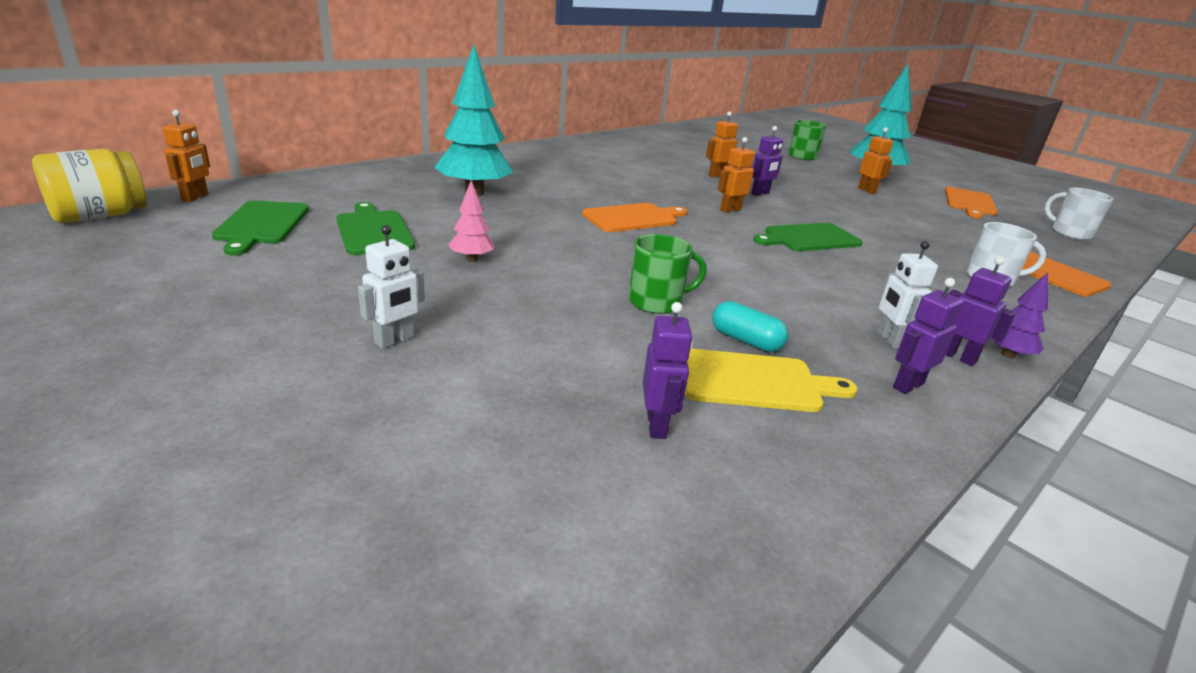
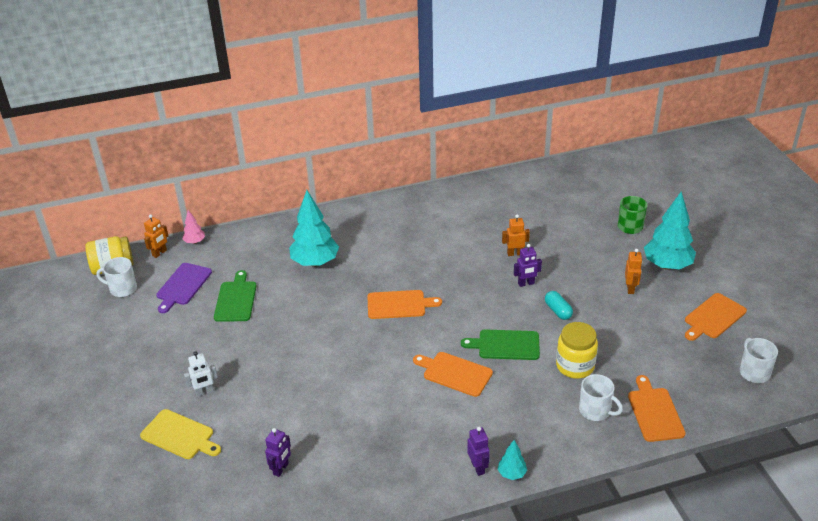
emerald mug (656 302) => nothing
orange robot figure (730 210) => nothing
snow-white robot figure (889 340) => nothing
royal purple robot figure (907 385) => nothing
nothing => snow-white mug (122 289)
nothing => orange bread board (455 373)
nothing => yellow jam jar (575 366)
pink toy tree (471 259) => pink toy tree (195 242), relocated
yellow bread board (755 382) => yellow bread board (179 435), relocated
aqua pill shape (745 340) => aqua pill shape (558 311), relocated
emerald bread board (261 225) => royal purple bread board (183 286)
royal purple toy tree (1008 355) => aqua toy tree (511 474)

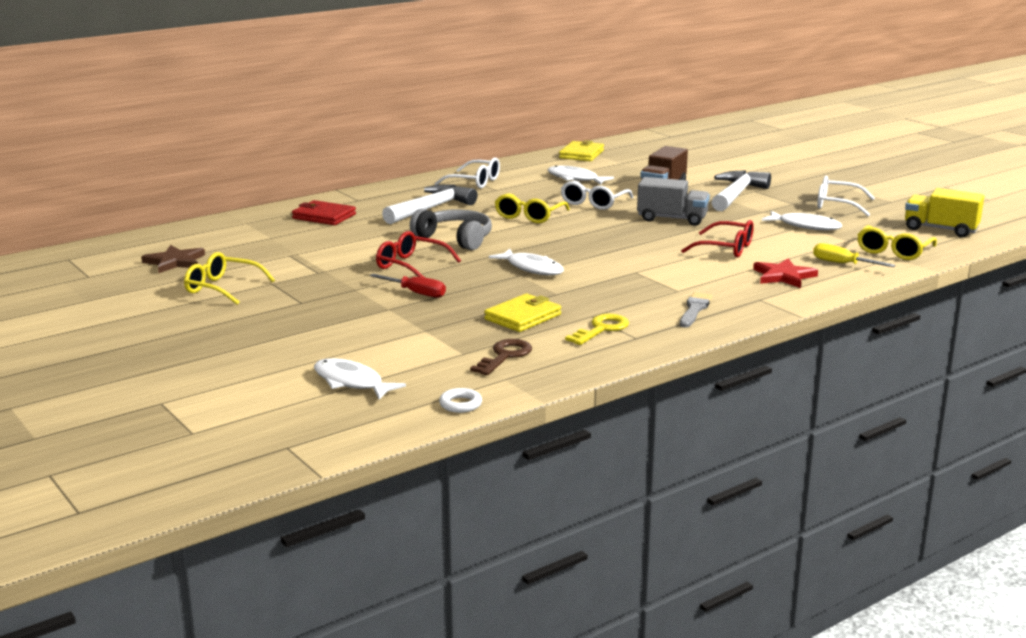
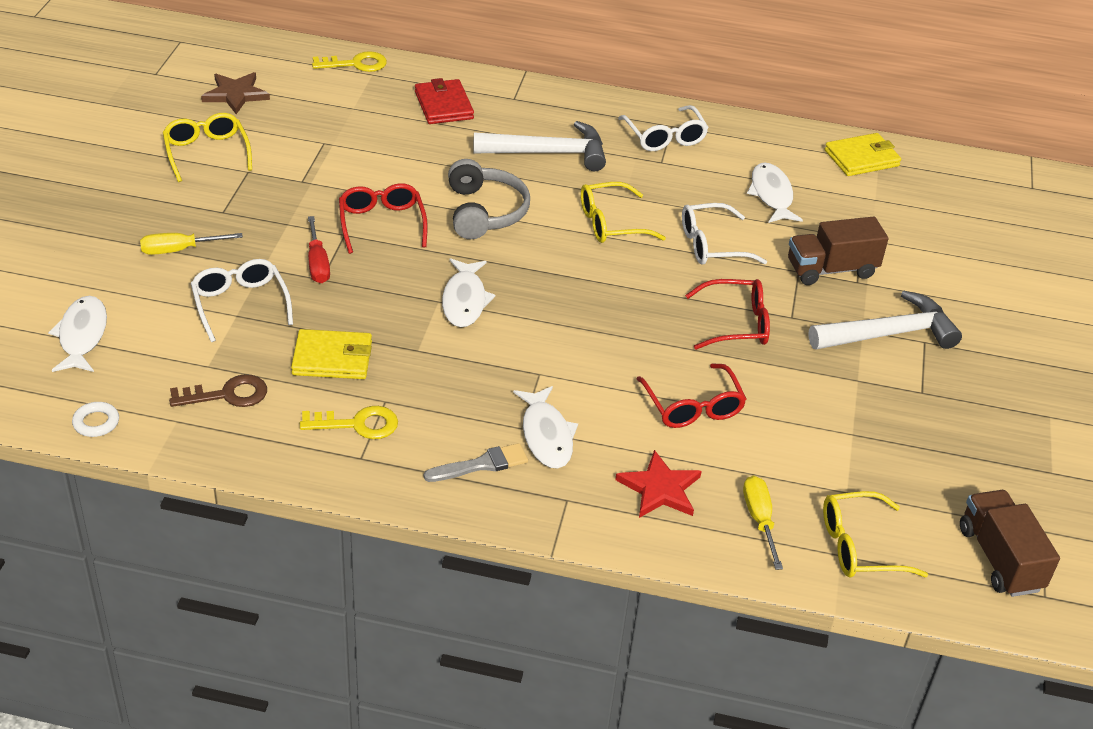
nothing => yellow hand screwdriver (179 250)
nothing => yellow key (355 64)
snow-white fish (805 226) => snow-white fish (546 435), relocated
snow-white eyeglasses (837 205) => snow-white eyeglasses (240 304), relocated
ash-grey toy truck (672 219) => red eyeglasses (736 324)
yellow toy truck (940 229) => dark brown toy truck (1000 559)

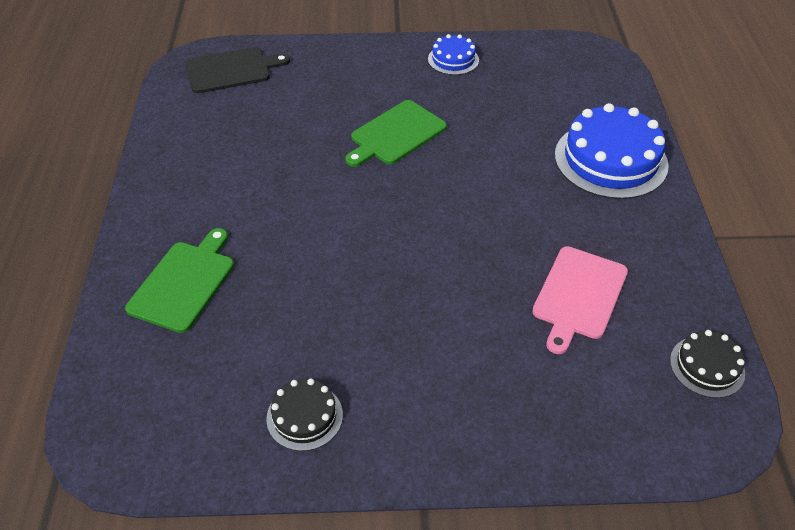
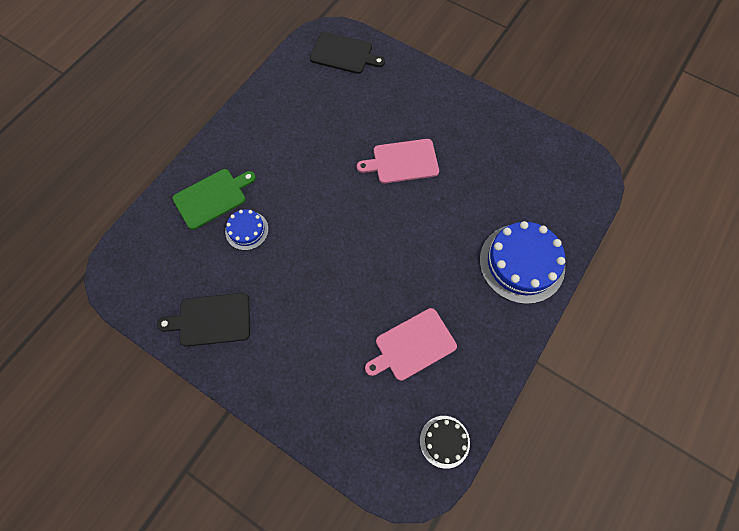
blue gateau (453 59) => blue gateau (247 230), relocated
ebony gateau (304 416) => ebony bread board (211 320)
emerald bread board (395 134) => pink bread board (402 161)

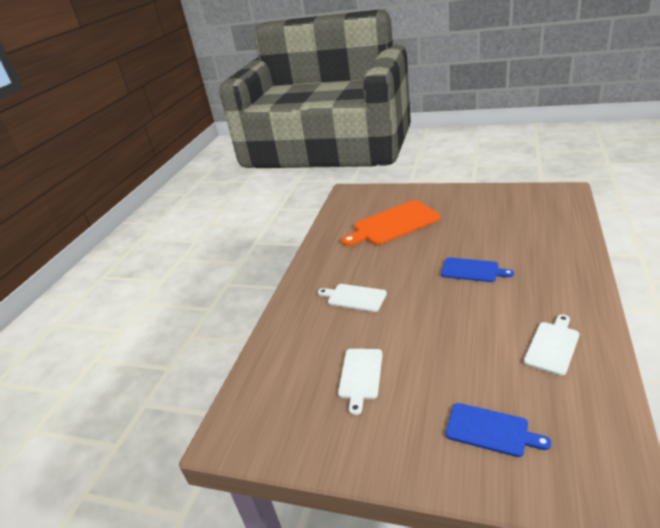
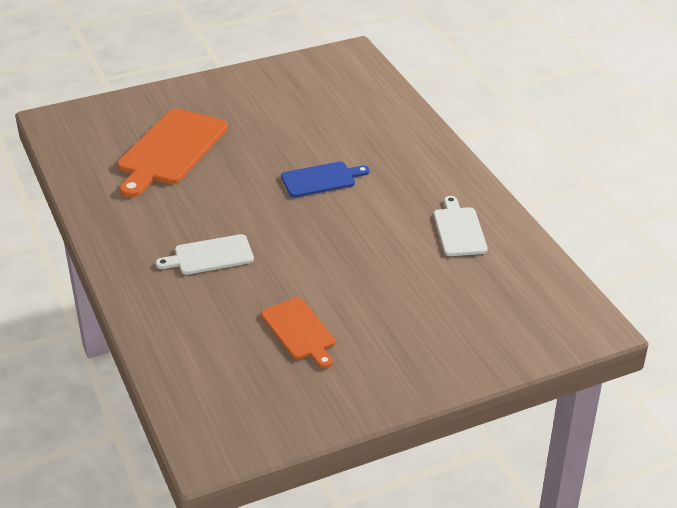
blue bread board (490 430) => nothing
snow-white bread board (360 376) => orange bread board (299 331)

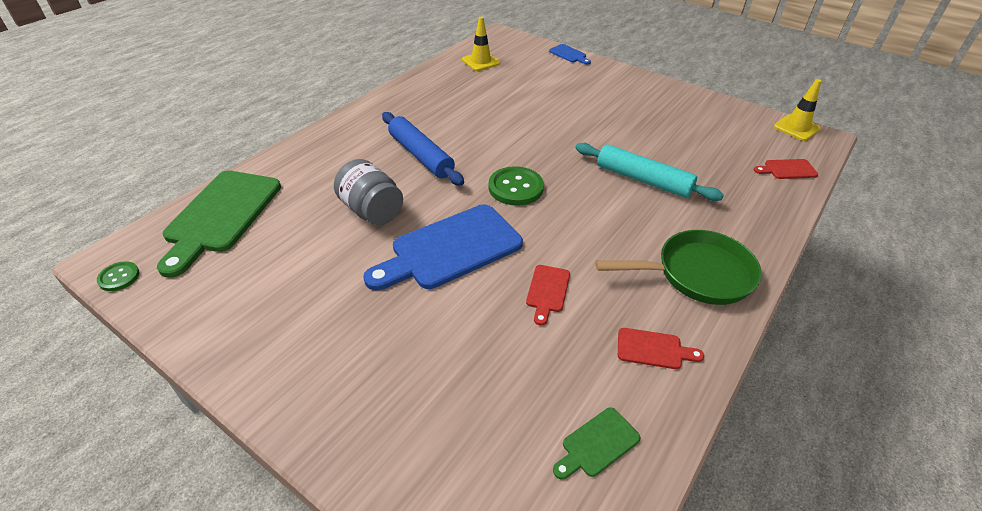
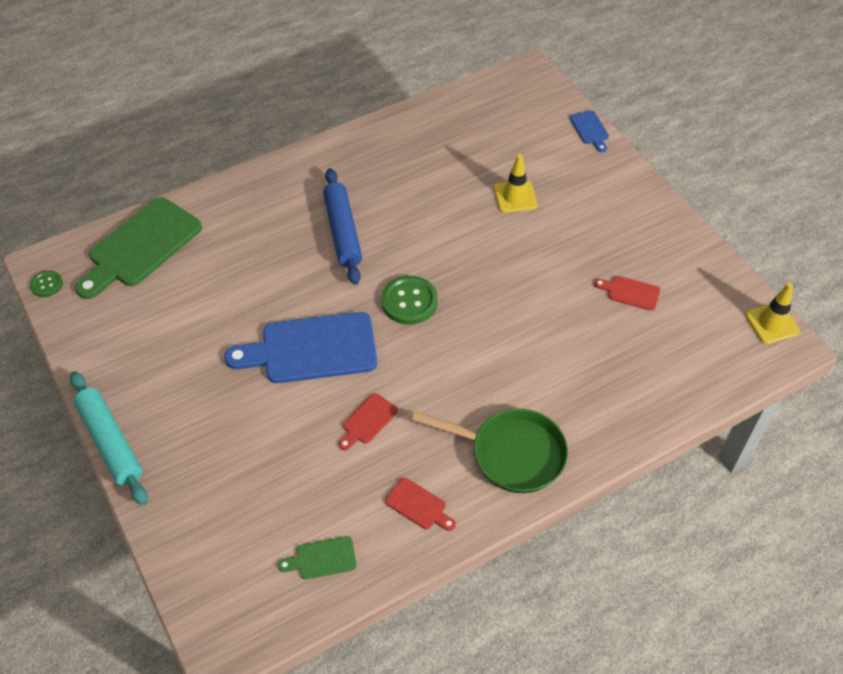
ash-grey jam jar (371 211) => nothing
yellow traffic cone (481 62) => yellow traffic cone (515 197), relocated
aqua pastry roller (643 180) => aqua pastry roller (110 442), relocated
red bread board (787 169) => red bread board (630 292), relocated

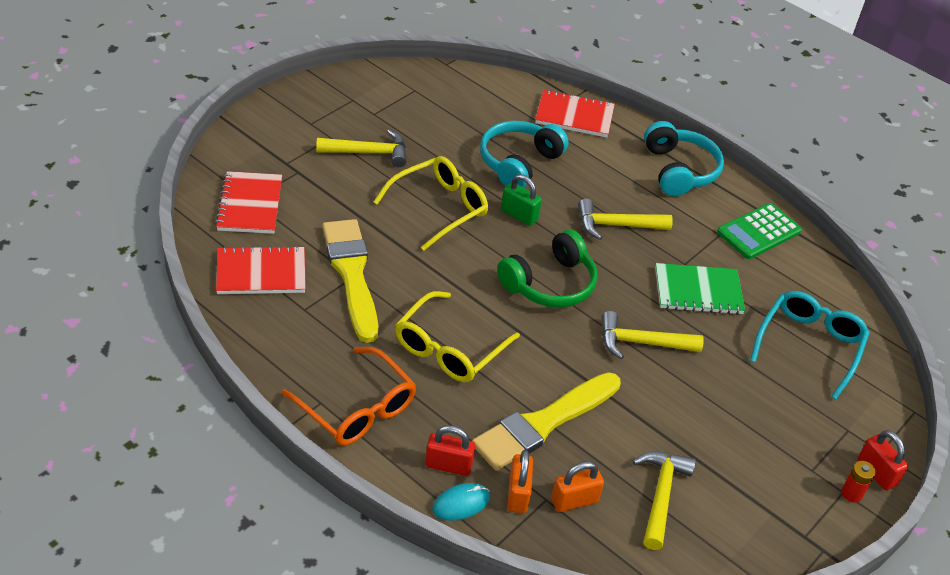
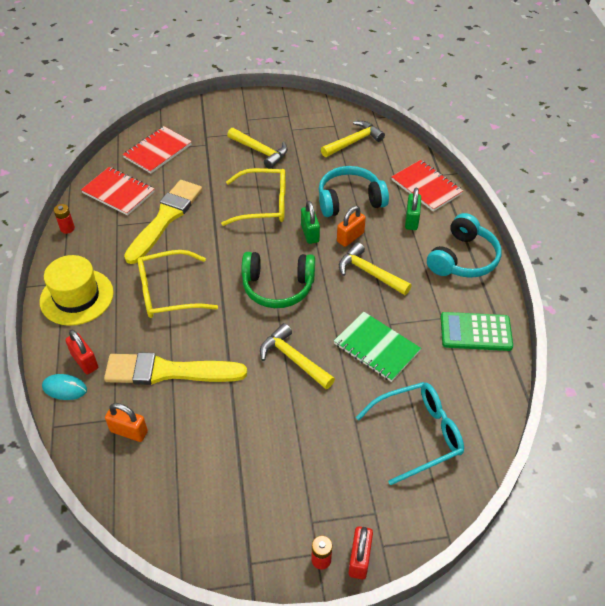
nothing => red power cell (67 228)
nothing => emerald lock (411 220)
orange lock (518 494) => orange lock (350 237), relocated
yellow hammer (660 495) => yellow hammer (354 141), relocated
orange eyeglasses (356 408) => yellow hat (77 297)

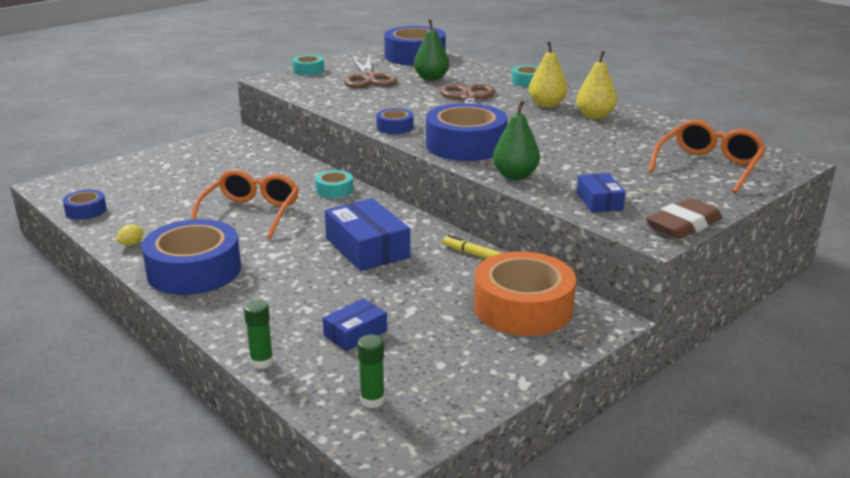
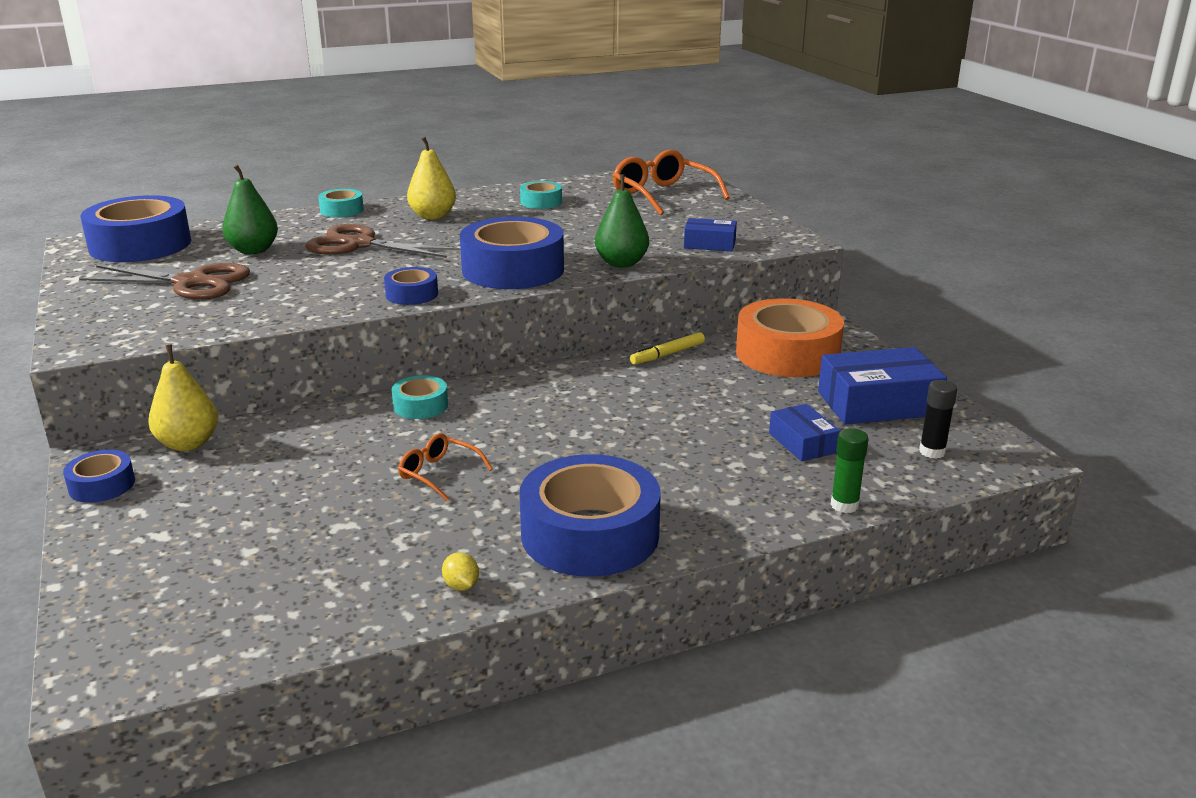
dark brown eraser (683 225) => nothing
blue tape (86 211) => blue tape (102 485), relocated
aqua tape (308 70) => aqua tape (541 202), relocated
blue parcel (367 248) => blue parcel (878 403), relocated
yellow pear fruit (595 116) => yellow pear fruit (188 444), relocated
emerald stick of glue (372 400) => ebony stick of glue (932 452)
orange eyeglasses (251 213) => orange eyeglasses (438 473), x0.54

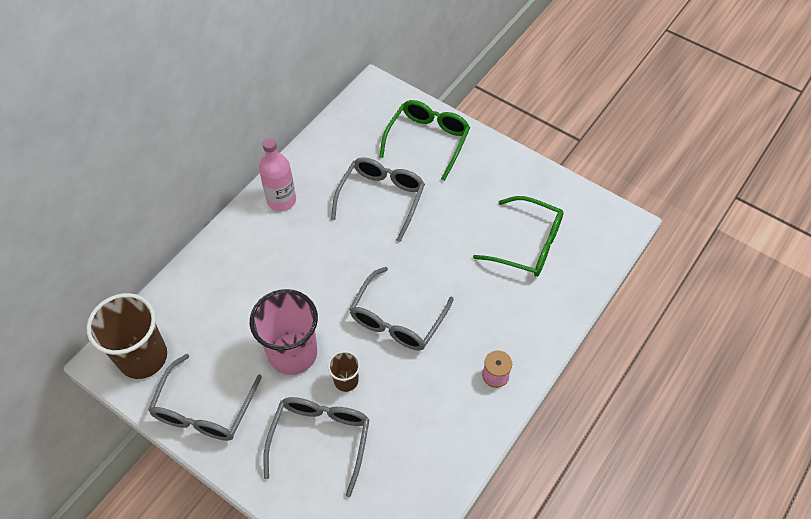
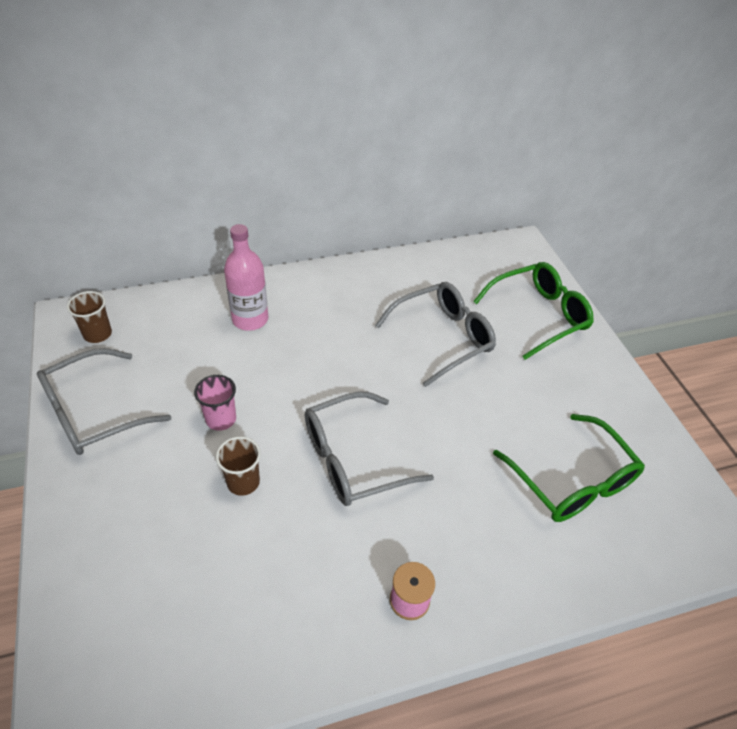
ash-grey eyeglasses (320 439) => nothing
pink bottle (281 200) => pink bottle (250 319), relocated
dark brown cup (143 357) => dark brown cup (97 334), x0.49
pink cup (293 353) => pink cup (221 419), x0.49

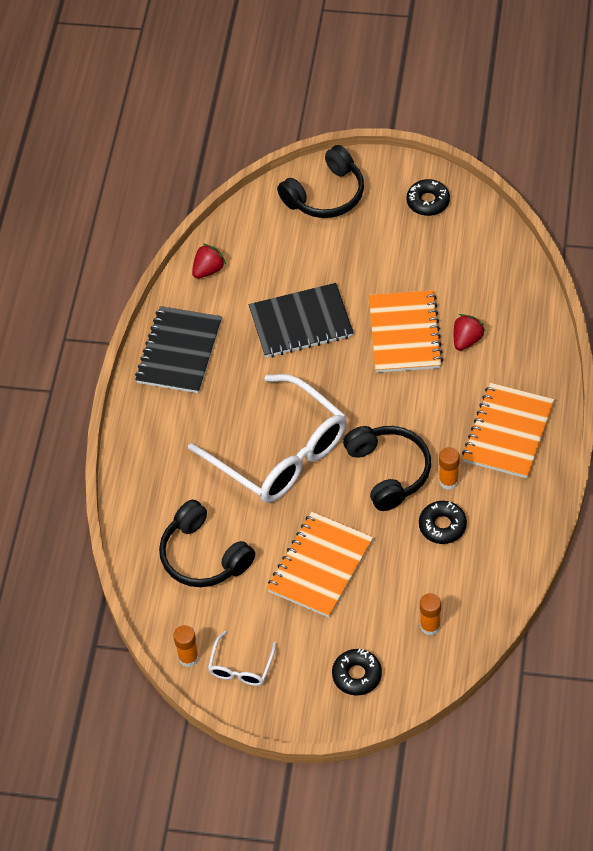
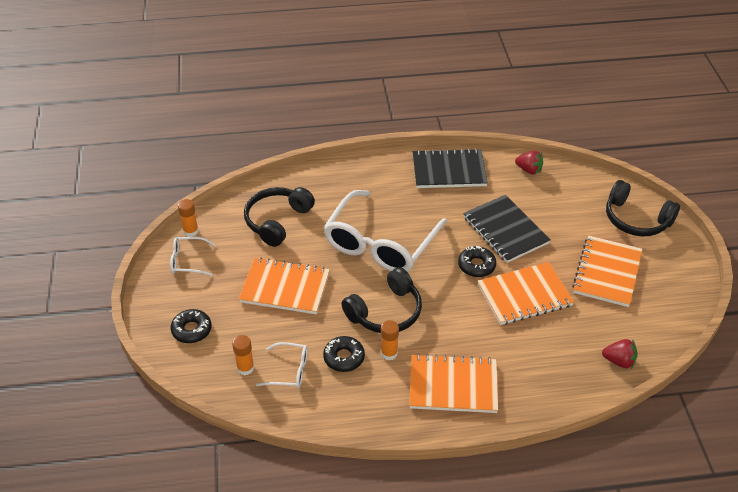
nothing => snow-white eyeglasses (289 371)
nothing => orange notebook (607 273)
ebony glazed donut (428 201) => ebony glazed donut (476 265), relocated
red strawberry (467 340) => red strawberry (619 361), relocated

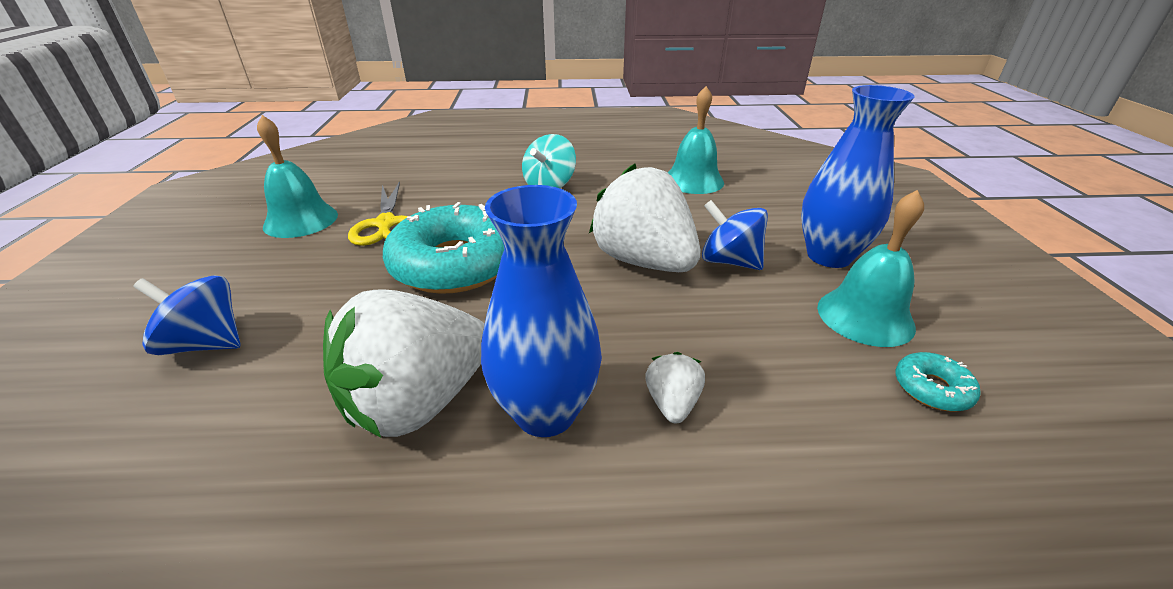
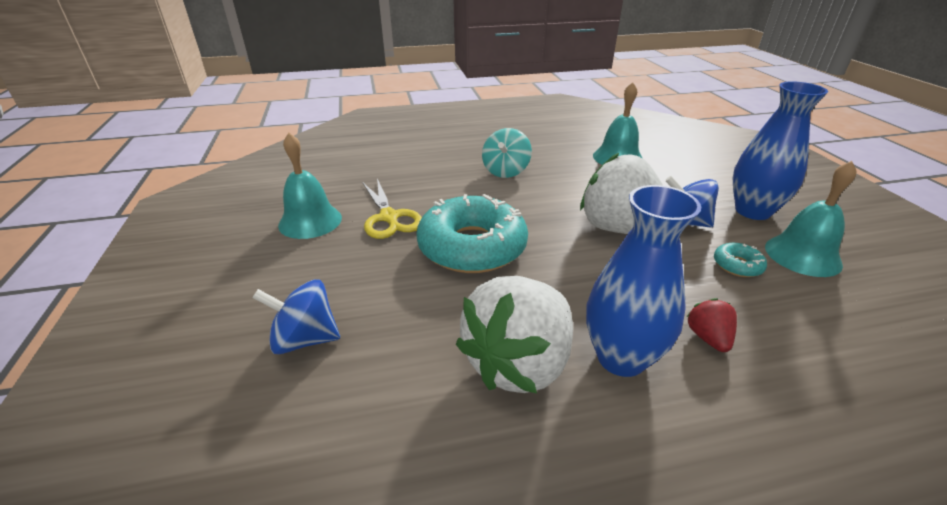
aqua glazed donut (932 389) => aqua glazed donut (737 265), relocated
snow-white strawberry (672 403) => red strawberry (708 338)

